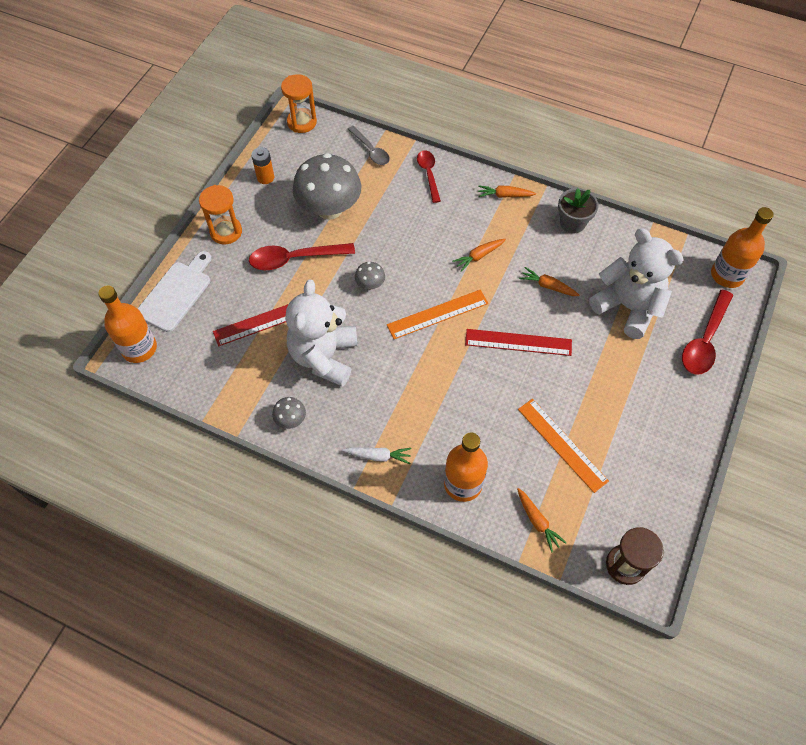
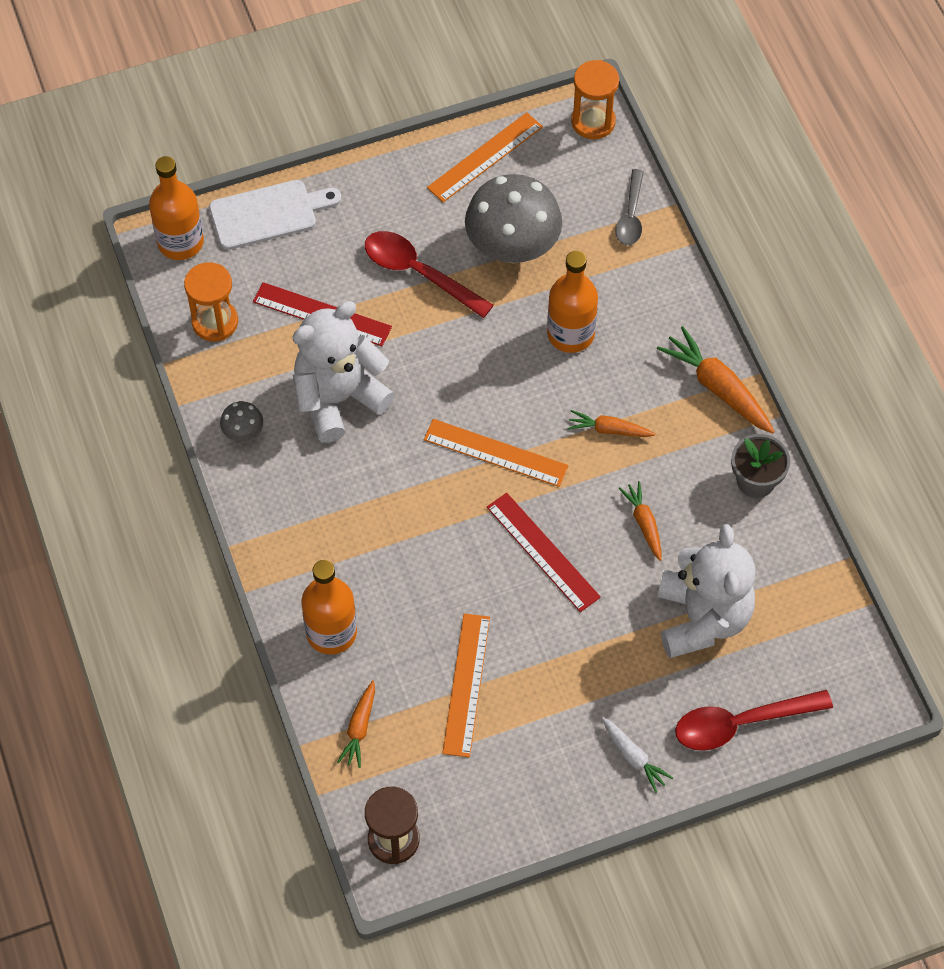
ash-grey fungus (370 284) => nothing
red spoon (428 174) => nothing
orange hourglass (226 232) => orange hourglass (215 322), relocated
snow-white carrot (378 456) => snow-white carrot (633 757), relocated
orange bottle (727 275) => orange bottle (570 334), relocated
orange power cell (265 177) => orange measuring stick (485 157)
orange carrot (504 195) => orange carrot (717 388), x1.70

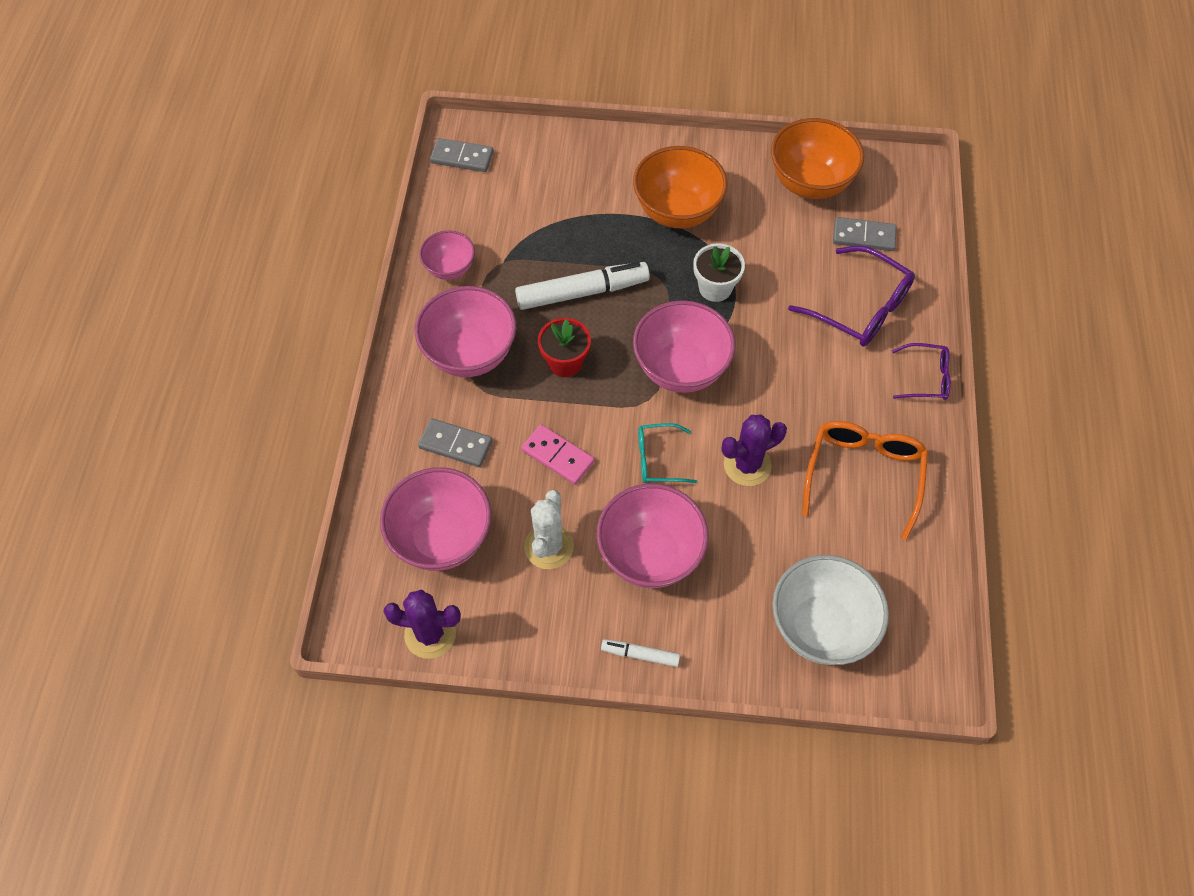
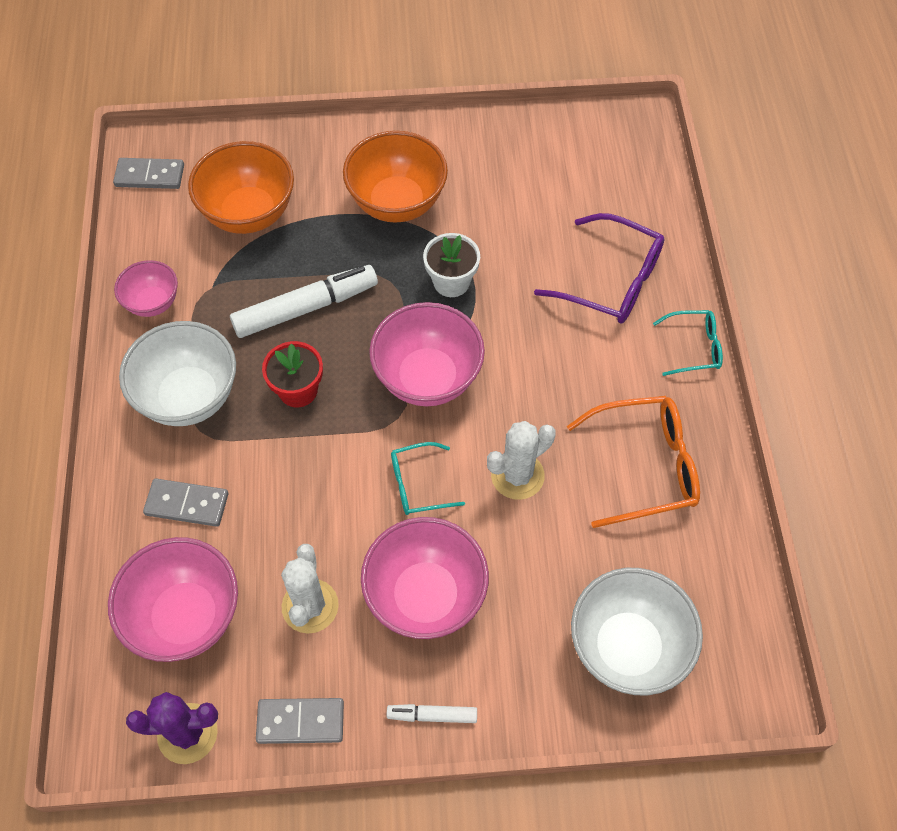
pink domino (558 456) => nothing
orange serving bowl (810 183) => orange serving bowl (249 214), relocated
ash-grey domino (863 236) => ash-grey domino (300 721), relocated
pink serving bowl (470 354) => snow-white serving bowl (189 397)
royal purple prickly plant (747 465) => snow-white prickly plant (517 475)
royal purple eyeglasses (926 378) => aqua eyeglasses (694 347)
orange eyeglasses (863 475) => orange eyeglasses (645 466), 75 degrees clockwise

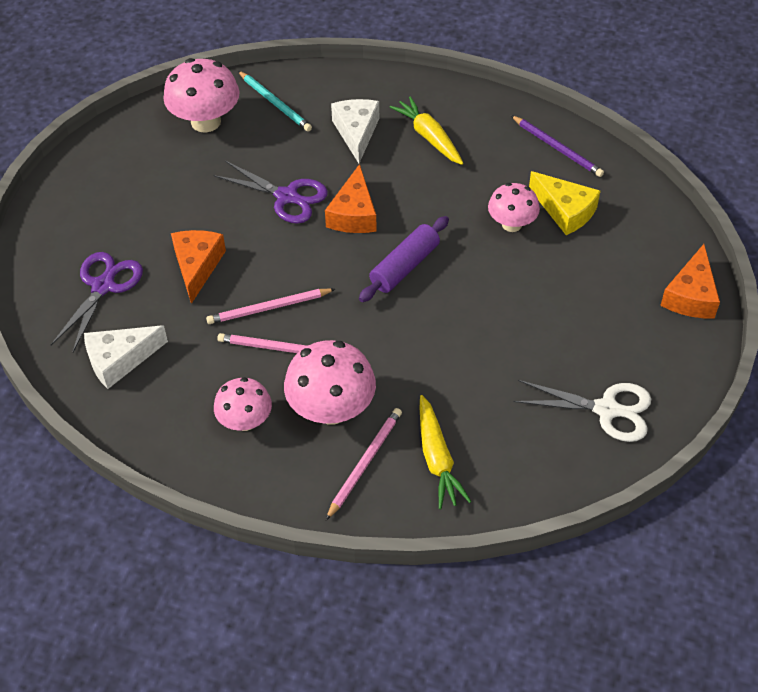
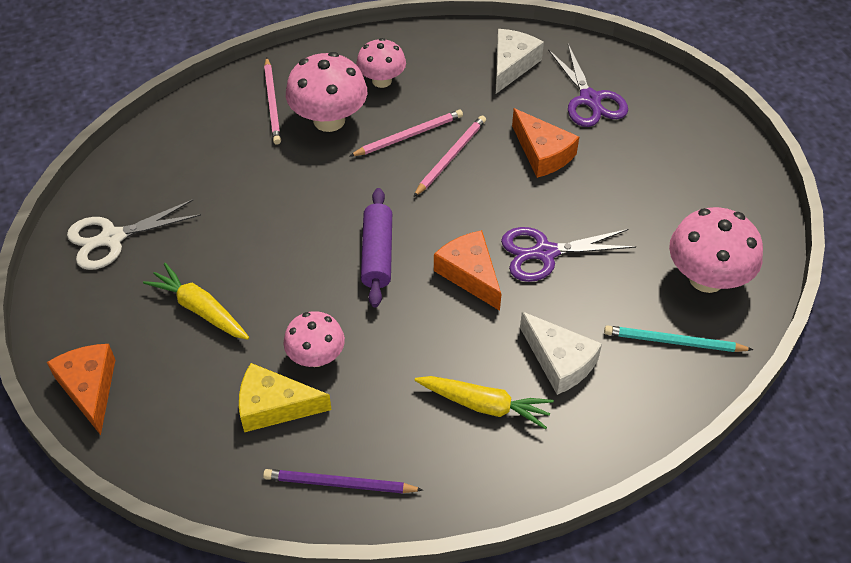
yellow carrot (437 459) => yellow carrot (199 309), relocated

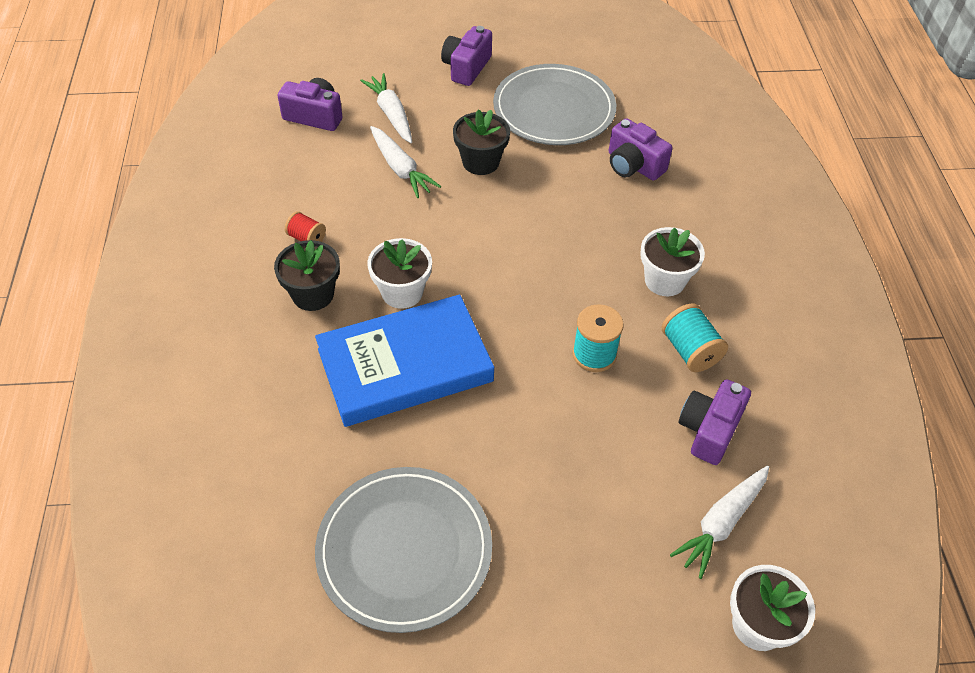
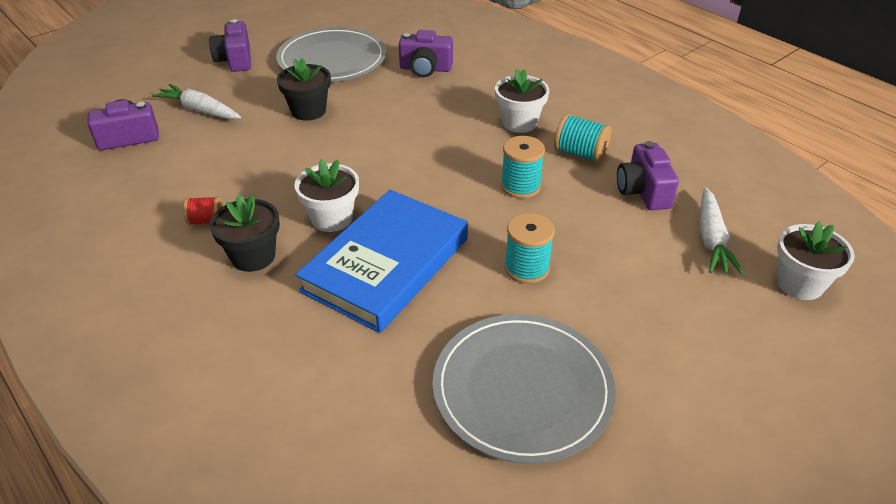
snow-white carrot (400 169) => nothing
nothing => aqua bobbin (526 268)

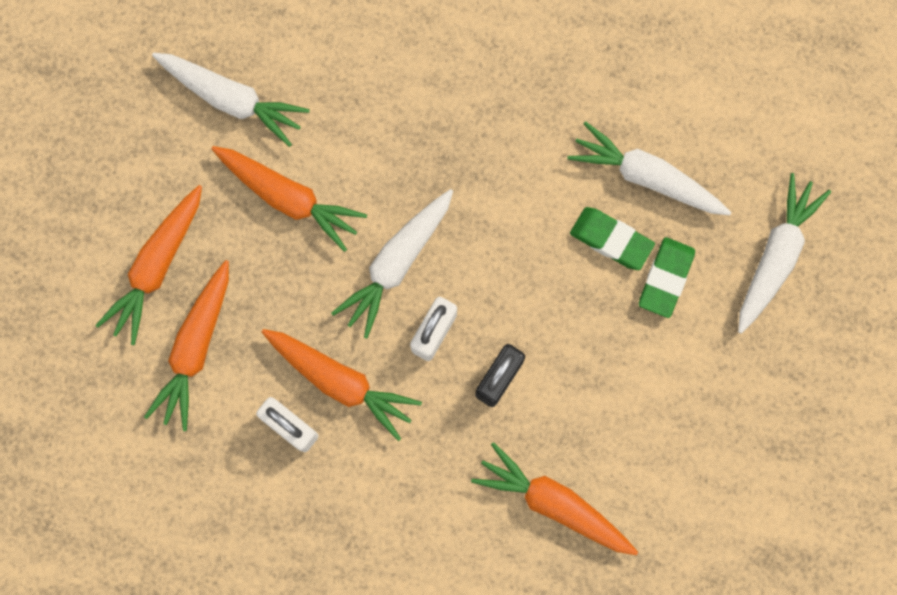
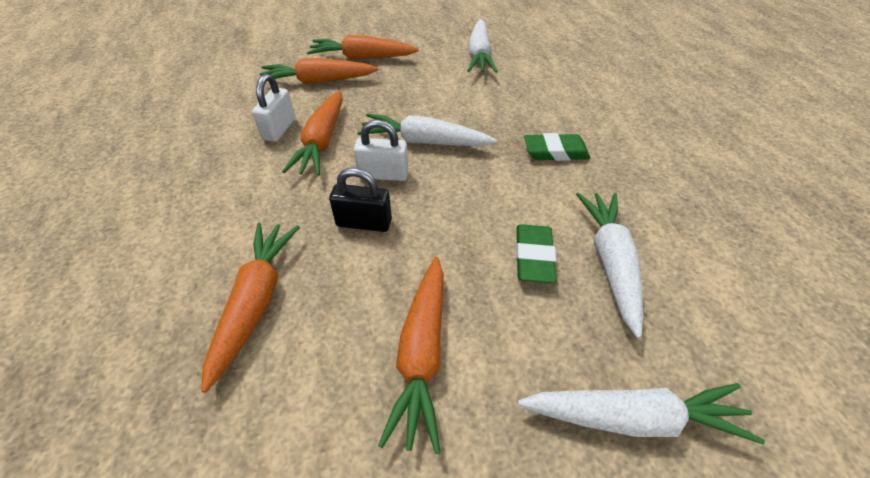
orange carrot (289 198) => orange carrot (422 354), relocated
emerald eraser (665 278) => emerald eraser (555 151), relocated

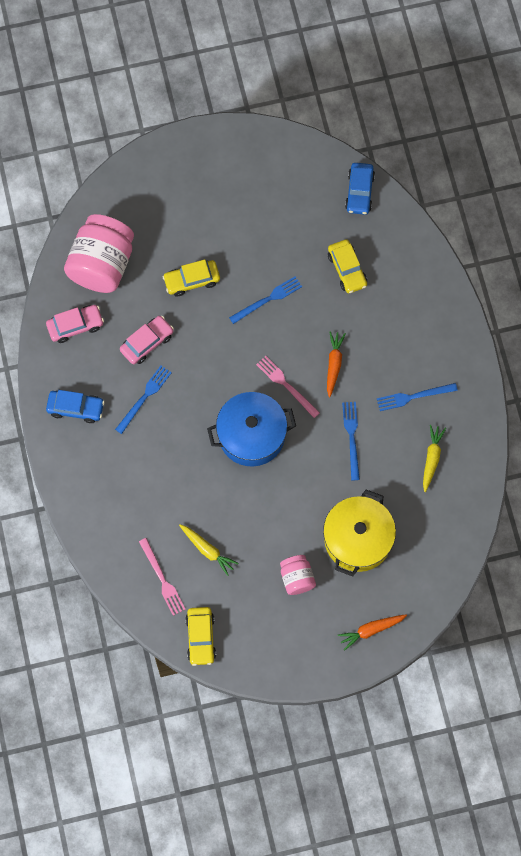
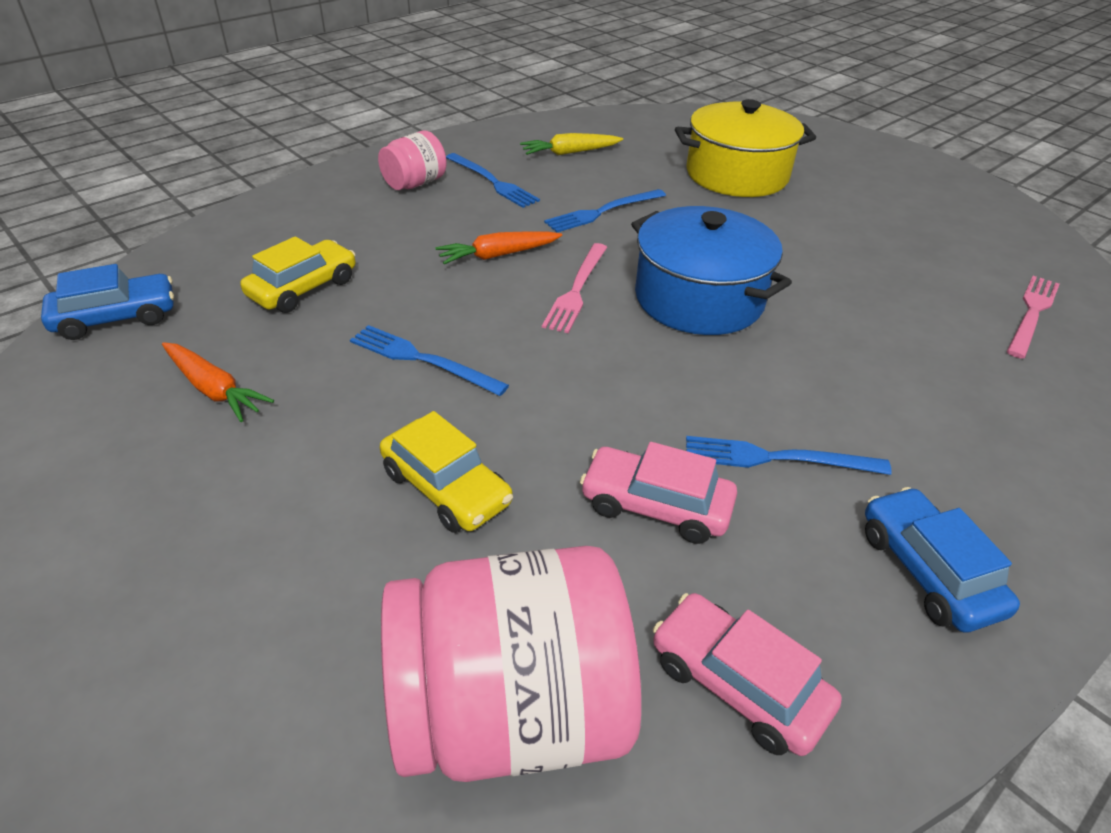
yellow carrot (207 550) => nothing
yellow automobile (201 638) => nothing
pink jam jar (297 578) => pink jam jar (415 183), relocated
orange carrot (371 630) => orange carrot (214 389), relocated

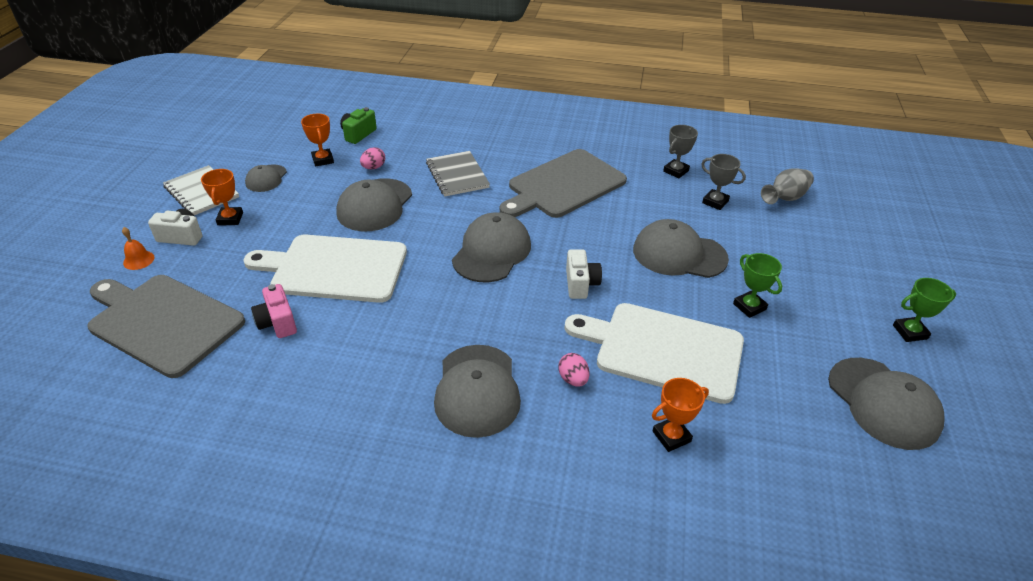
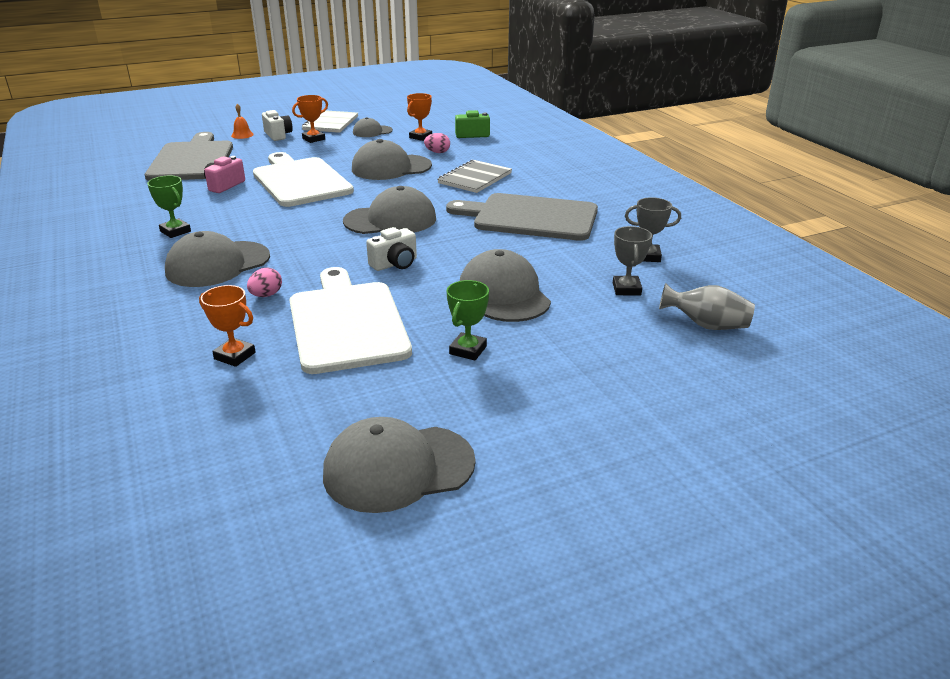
emerald prize cup (910 332) => emerald prize cup (175 231), relocated
ash-grey baseball cap (883 403) => ash-grey baseball cap (398 468), 45 degrees clockwise

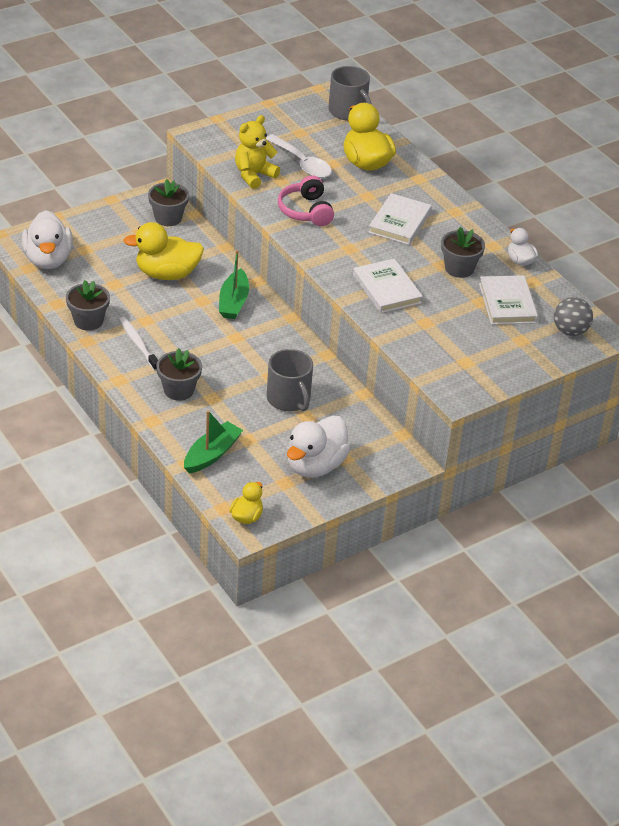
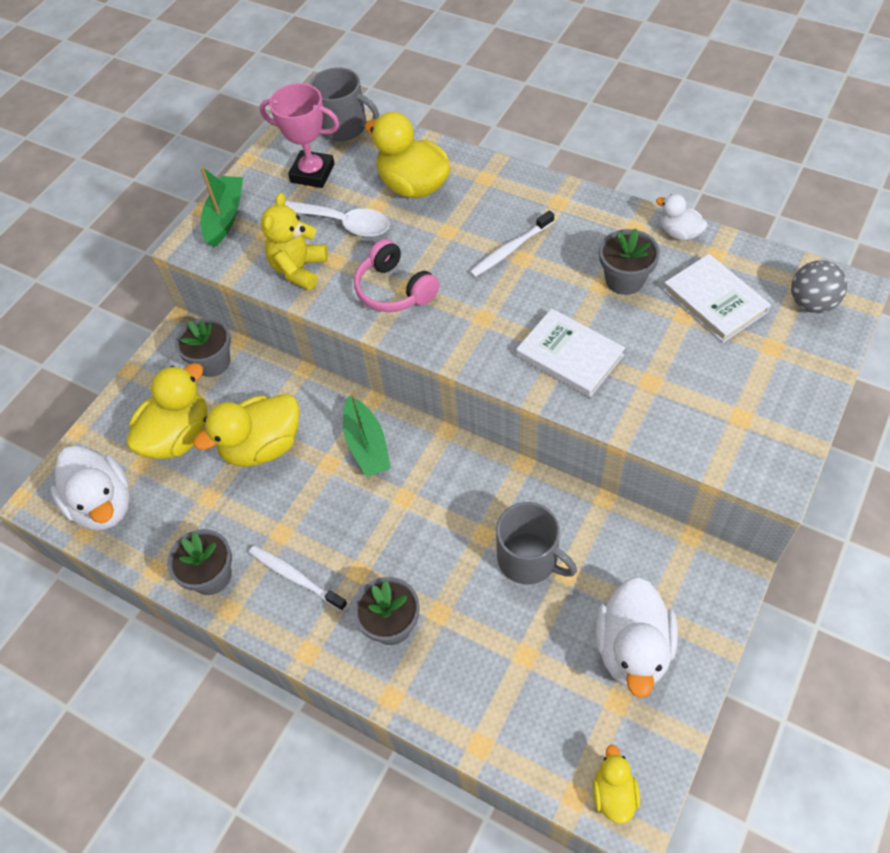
nothing => yellow toy duck (178 436)
nothing => pink prize cup (312 173)
emerald toy boat (212 454) => emerald toy boat (225 217), relocated
snow-white book (399 222) => snow-white toothbrush (510 249)

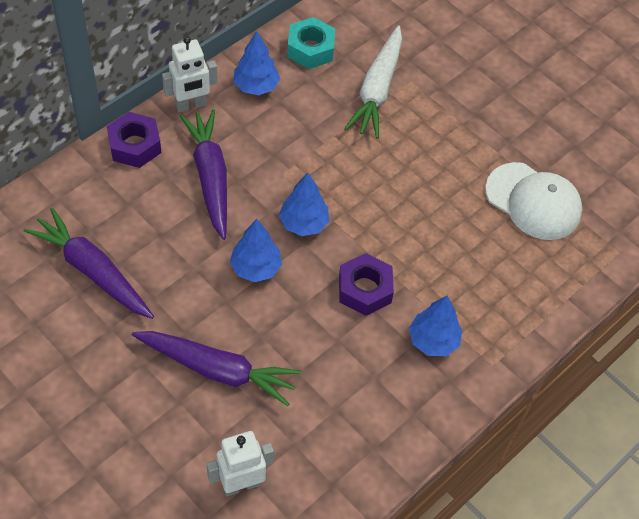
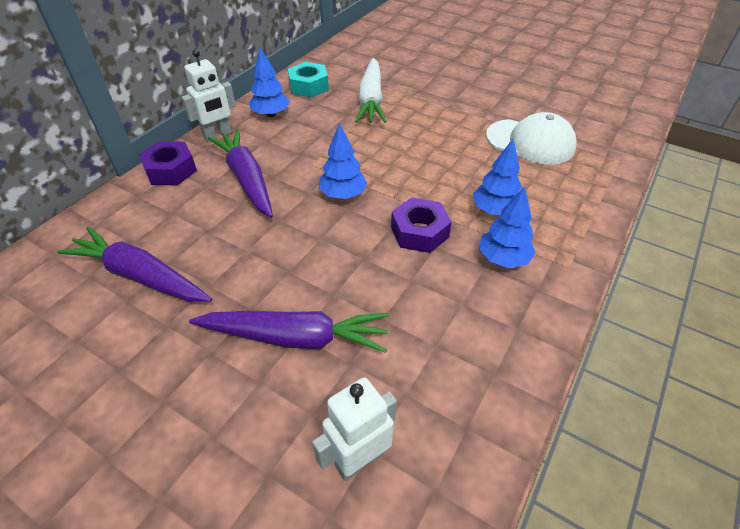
blue toy tree (255 268) => blue toy tree (494 210), relocated

